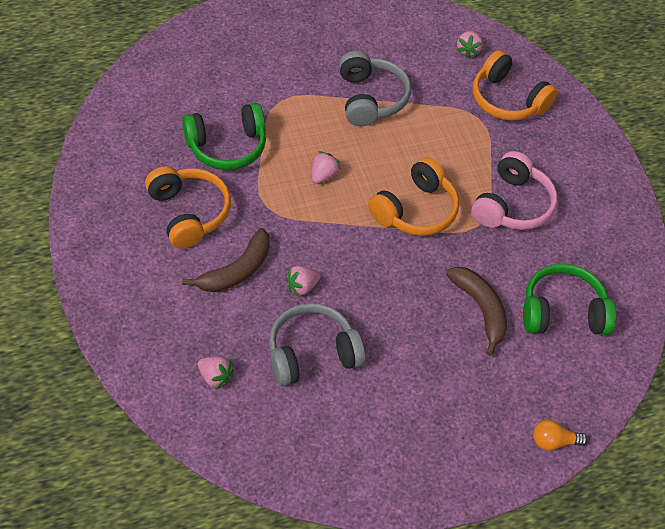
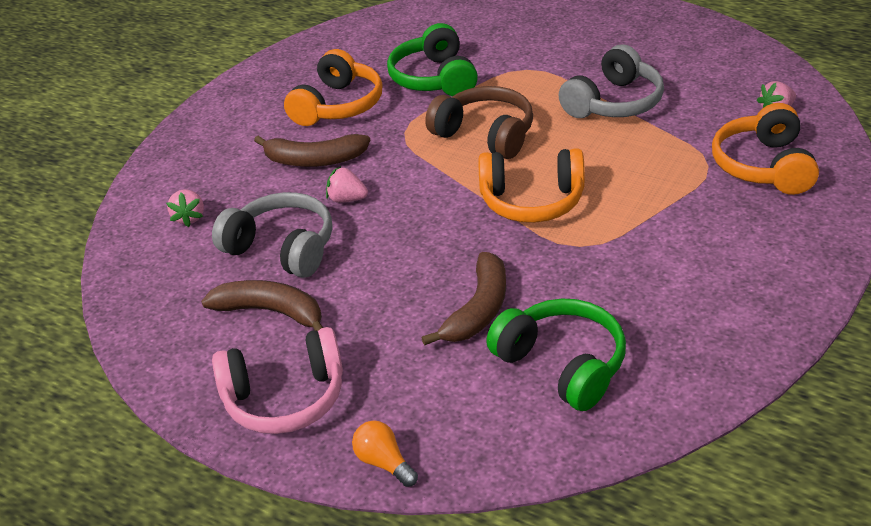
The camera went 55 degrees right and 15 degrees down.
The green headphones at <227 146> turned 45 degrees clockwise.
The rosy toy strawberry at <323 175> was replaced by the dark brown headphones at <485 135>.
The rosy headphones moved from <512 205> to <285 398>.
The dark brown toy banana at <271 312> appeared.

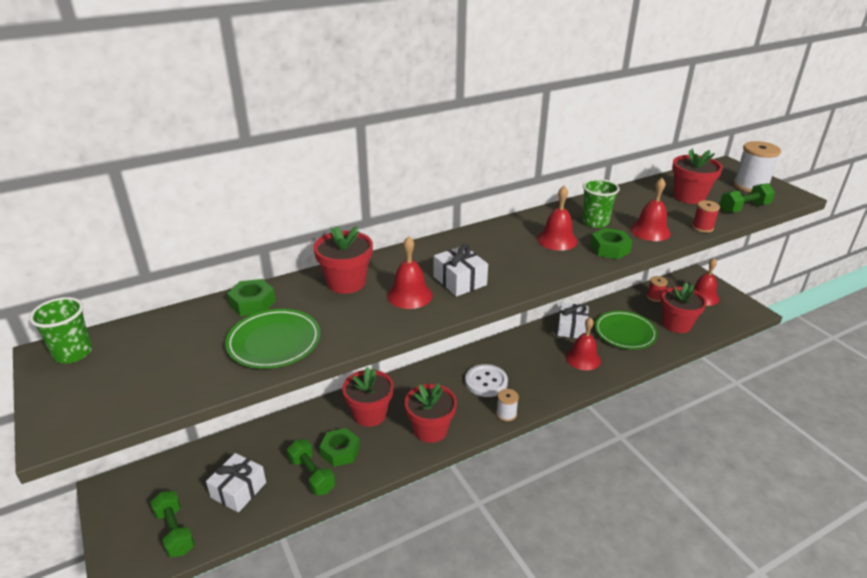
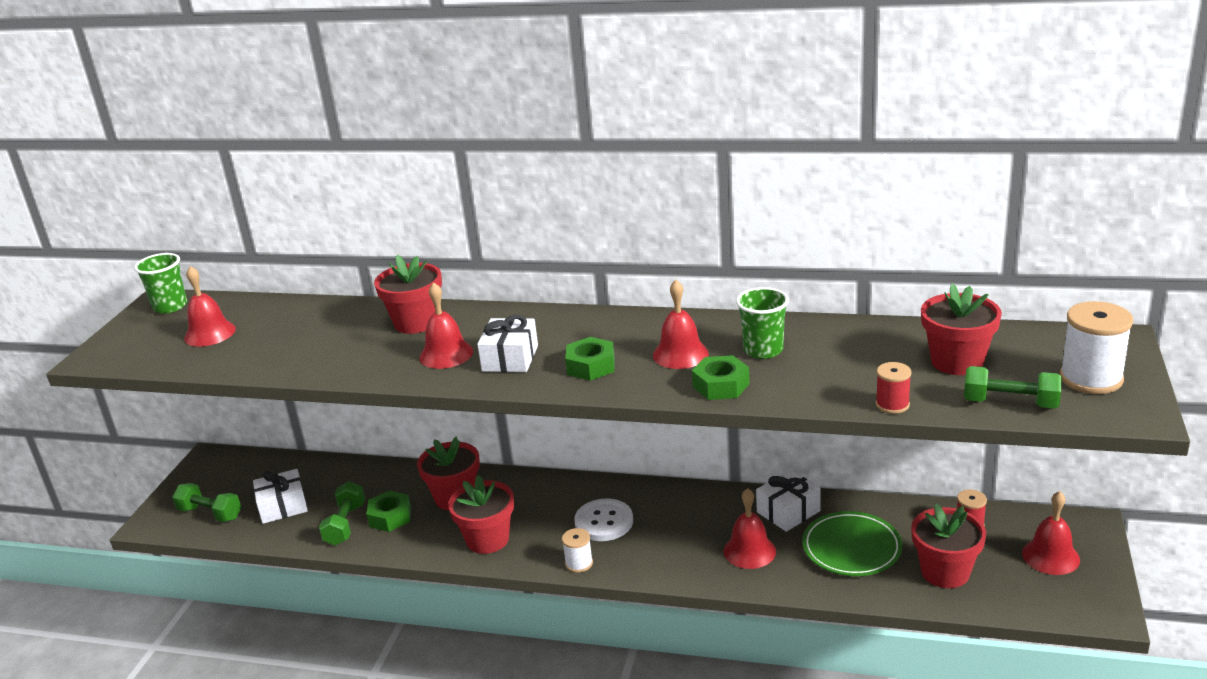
The camera went 45 degrees right and 5 degrees down.
The green free weight at <175 531> turned 75 degrees counterclockwise.
The green dinner plate at <274 342> disappeared.
The green nut moved from <252 303> to <591 366>.
The red school bell moved from <650 231> to <210 333>.

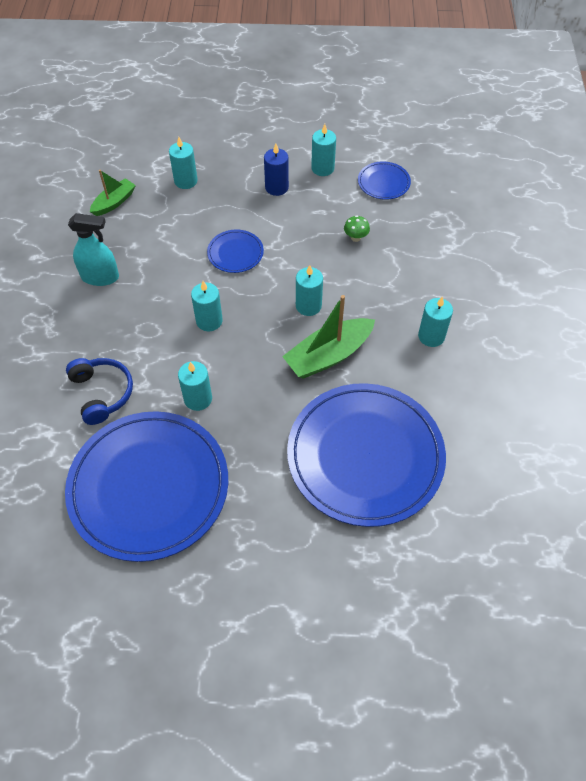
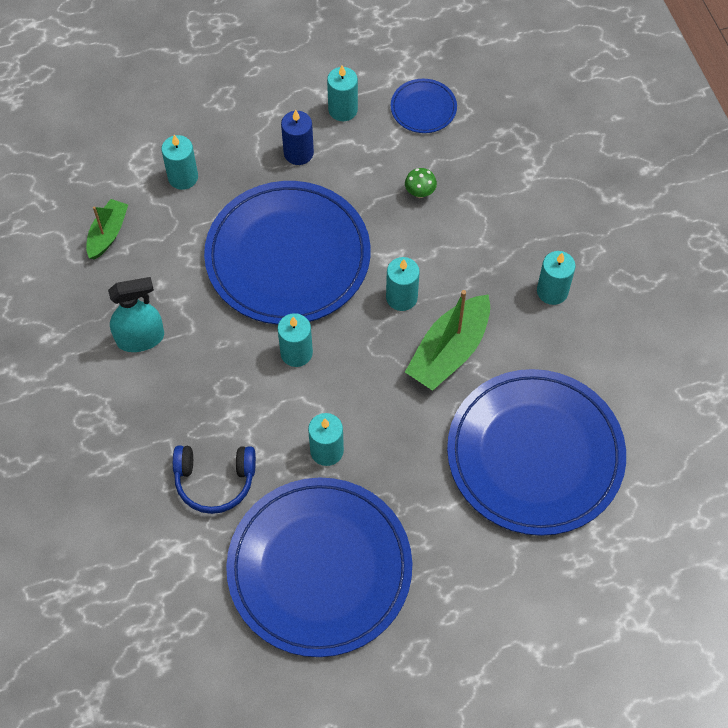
The camera went 20 degrees left and 5 degrees up.
The royal blue headphones at <102 393> turned 135 degrees clockwise.
The royal blue dinner plate at <235 253> changed to 2.35 times the size.

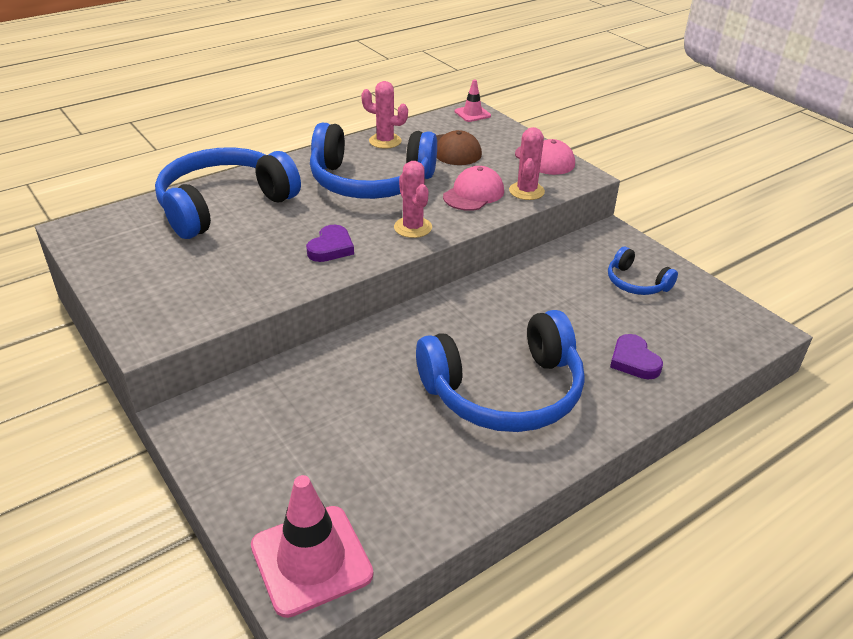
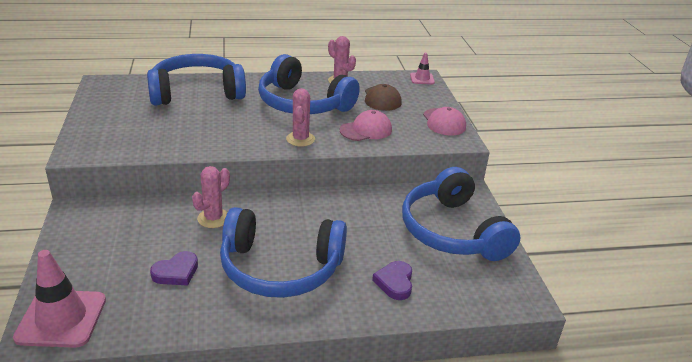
The camera went 25 degrees right and 5 degrees down.
The purple heart moved from <331 248> to <176 272>.
The rosy prickly plant moved from <526 191> to <213 218>.
The royal blue headphones at <636 283> changed to 2.10 times the size.

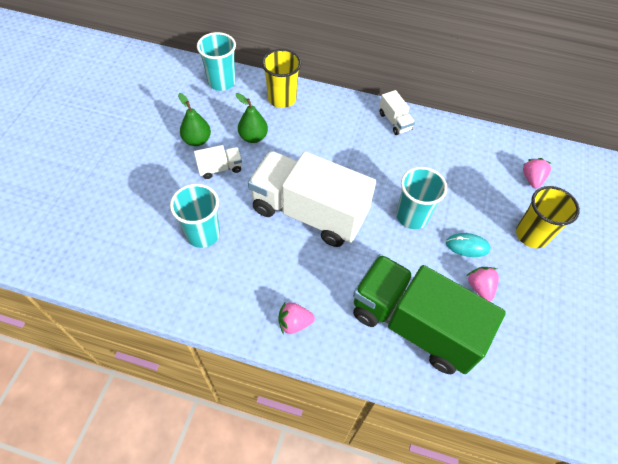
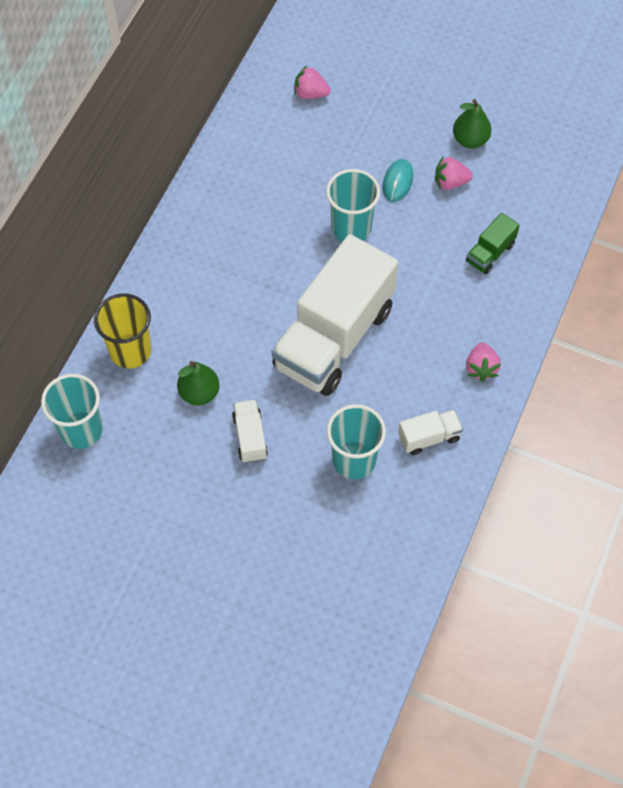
The camera went 80 degrees left and 5 degrees up.
The green pear fruit moved from <197 140> to <470 140>.
The green lorry at <414 325> changed to 0.41 times the size.
The snow-white lorry moved from <394 121> to <429 437>.
The yellow tumbler at <531 235> disappeared.

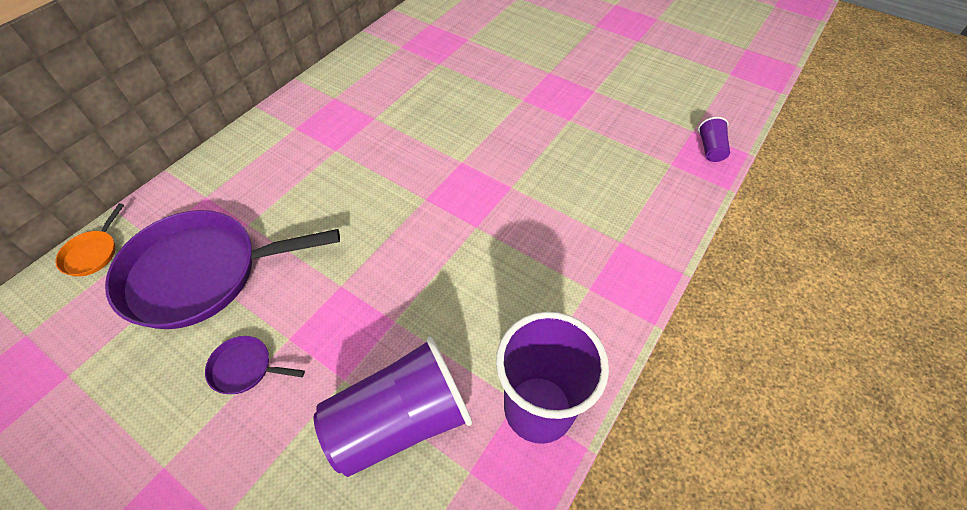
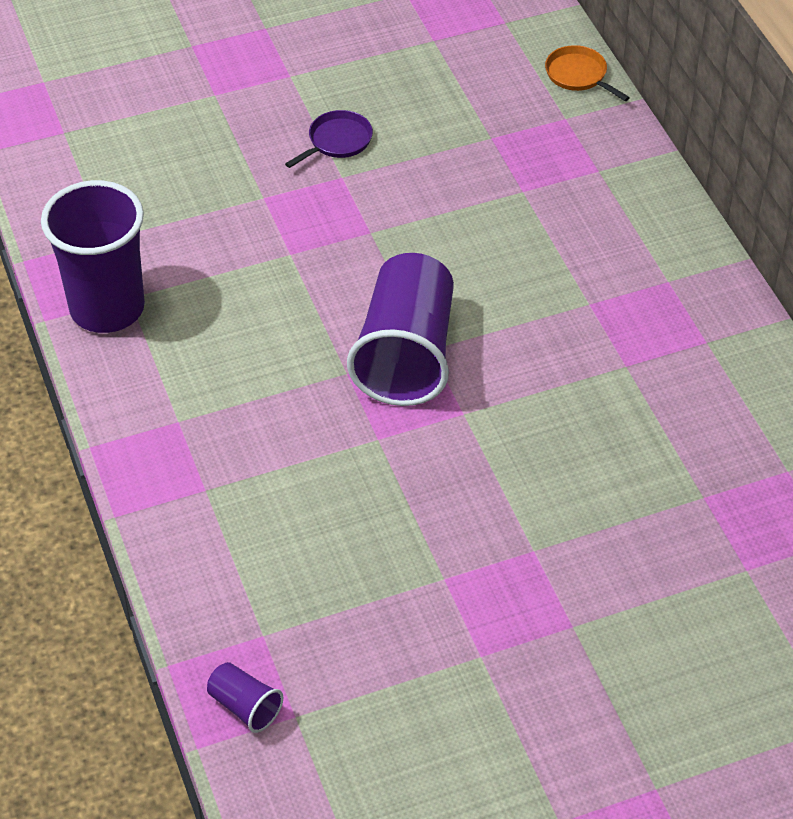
The camera went 125 degrees right and 5 degrees down.
The purple frying pan at <200 274> disappeared.
The purple tumbler moved from <401 420> to <406 354>.

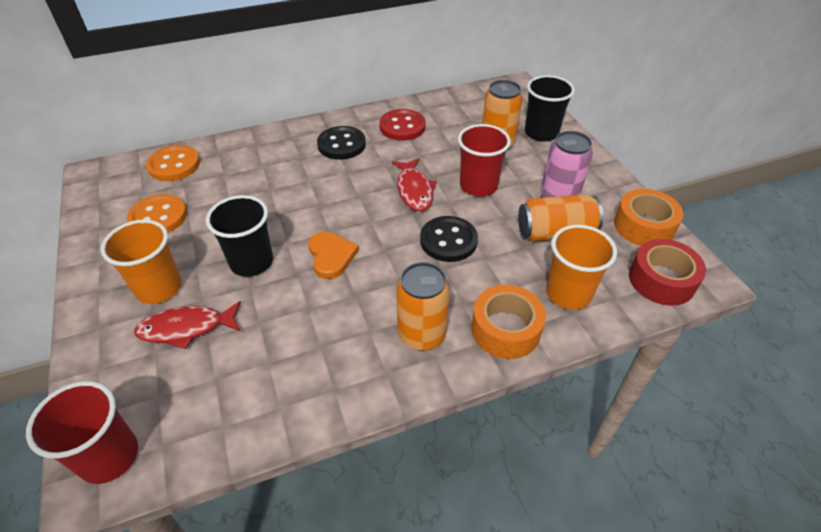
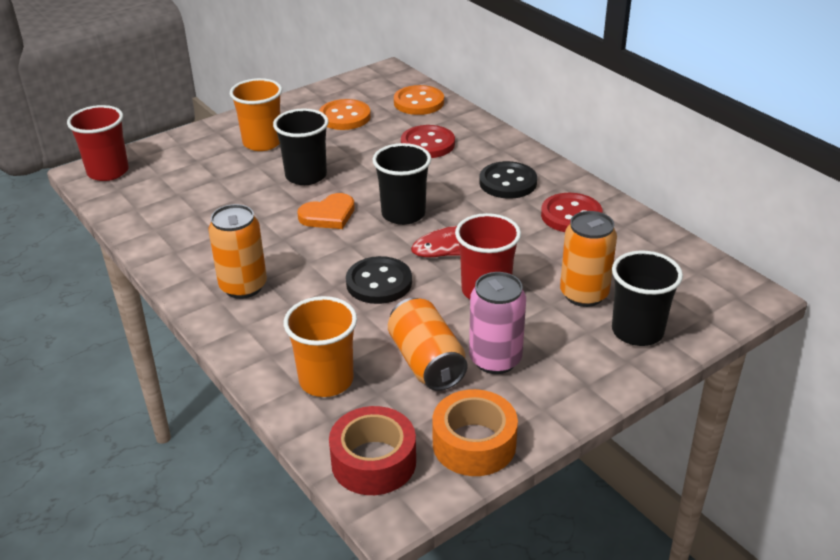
The camera went 75 degrees right and 10 degrees down.
The red fish at <186 328> disappeared.
The bright orange tape at <505 329> disappeared.
The ebony tumbler at <403 214> appeared.
The red sewing button at <427 144> appeared.

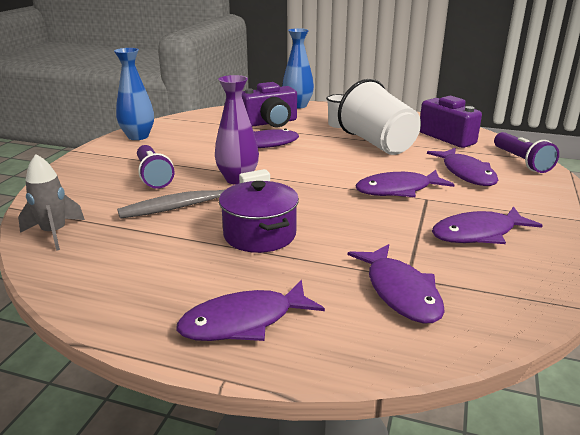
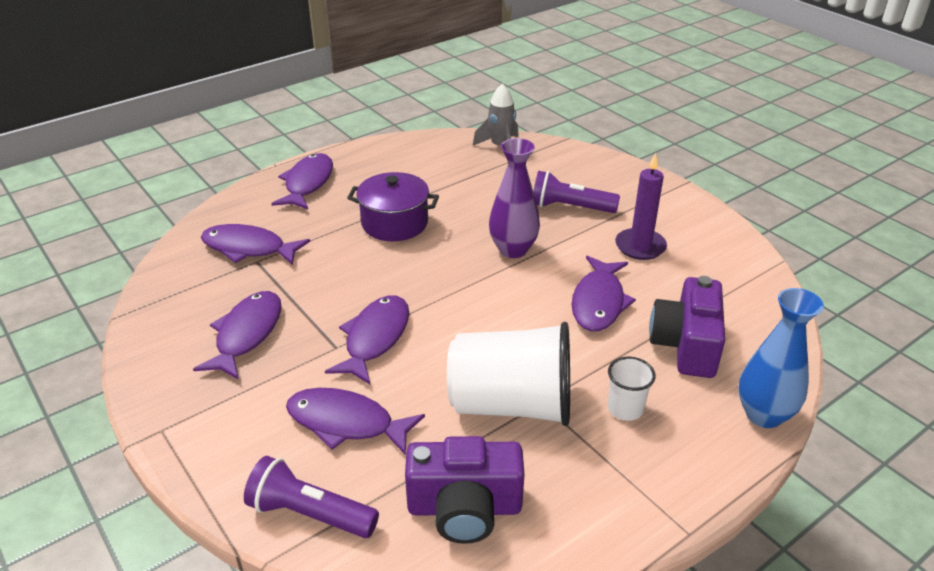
The camera went 125 degrees right and 10 degrees up.
The royal blue tall vase at <138 136> disappeared.
The grey dental brush at <193 204> disappeared.
The purple wax candle at <640 246> appeared.

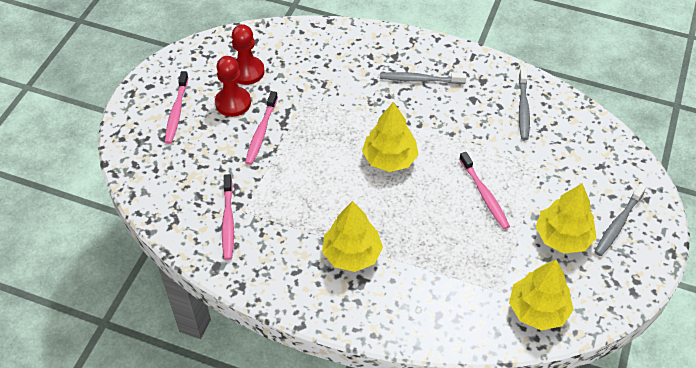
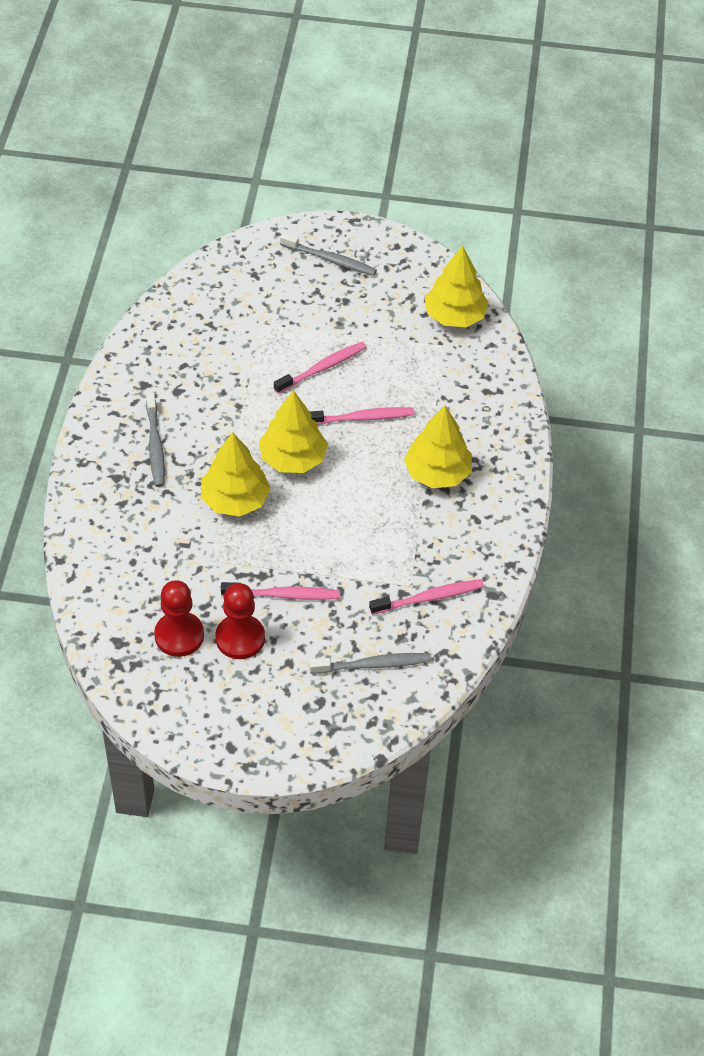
The camera went 105 degrees left and 0 degrees up.
The rosy dental brush moved from <176 112> to <362 418>.
The grey dental brush moved from <523 108> to <373 665>.
The yellow tree moved from <562 237> to <235 500>.

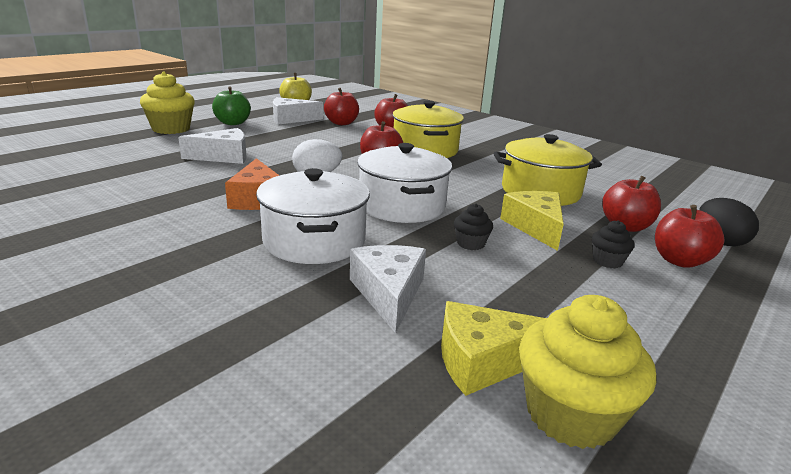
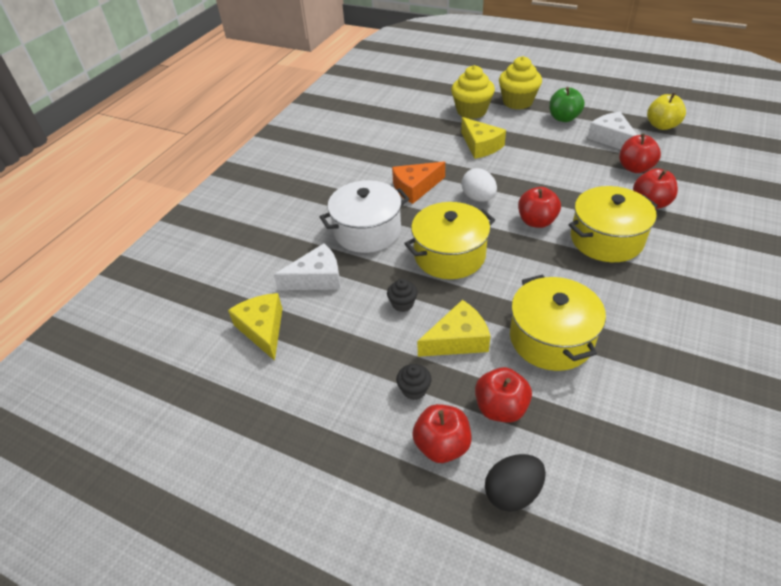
The camera went 80 degrees right and 20 degrees up.
The snow-white piece of cheese at <223 156> became the yellow piece of cheese at <480 146>.
The snow-white pot at <402 206> became the yellow pot at <449 255>.
The yellow fairy cake moved from <570 414> to <471 111>.

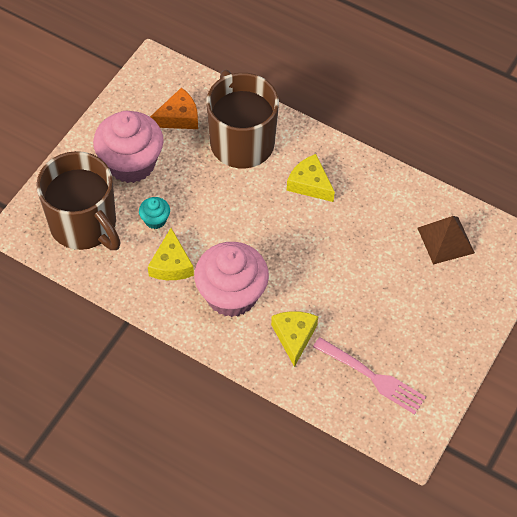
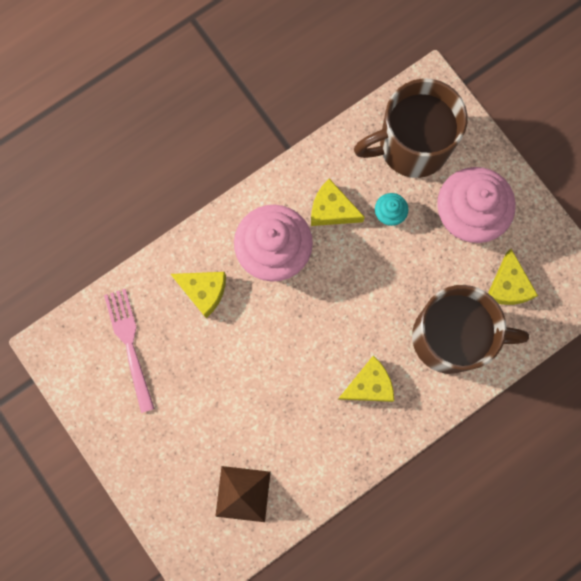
The camera went 115 degrees right and 20 degrees up.
The bright orange piece of cheese at <179 117> became the yellow piece of cheese at <508 286>.
The rosy table fork at <372 377> turned 105 degrees clockwise.

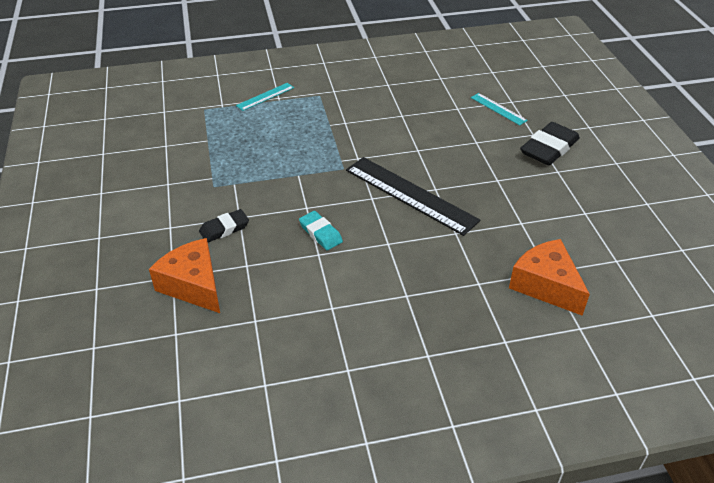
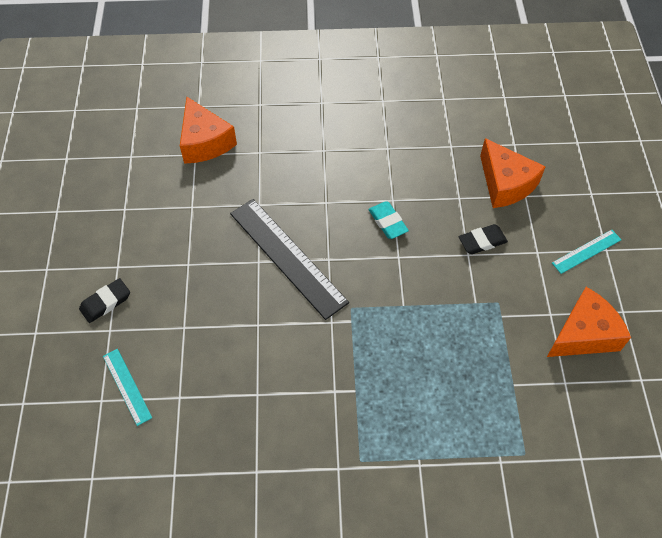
The camera went 170 degrees left and 15 degrees up.
The aqua ruler moved from <265 96> to <586 251>.
The ebony gum eraser at <549 148> changed to 0.60 times the size.
The bright orange piece of cheese at <583 334> appeared.

